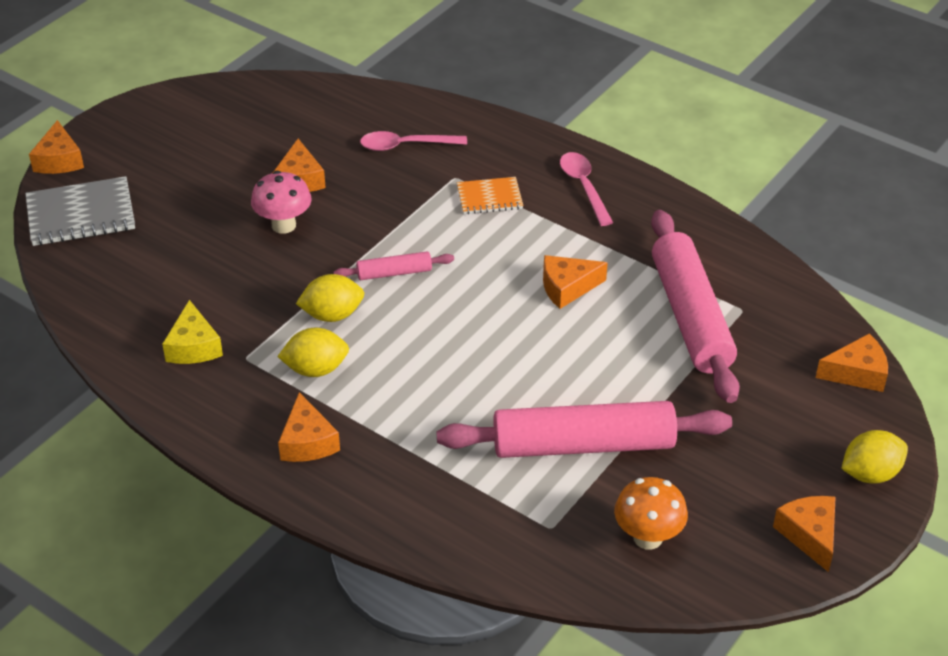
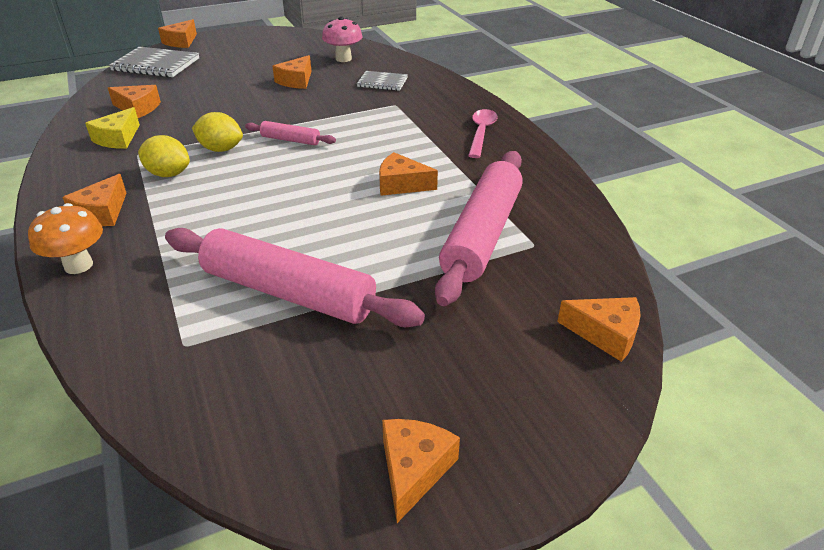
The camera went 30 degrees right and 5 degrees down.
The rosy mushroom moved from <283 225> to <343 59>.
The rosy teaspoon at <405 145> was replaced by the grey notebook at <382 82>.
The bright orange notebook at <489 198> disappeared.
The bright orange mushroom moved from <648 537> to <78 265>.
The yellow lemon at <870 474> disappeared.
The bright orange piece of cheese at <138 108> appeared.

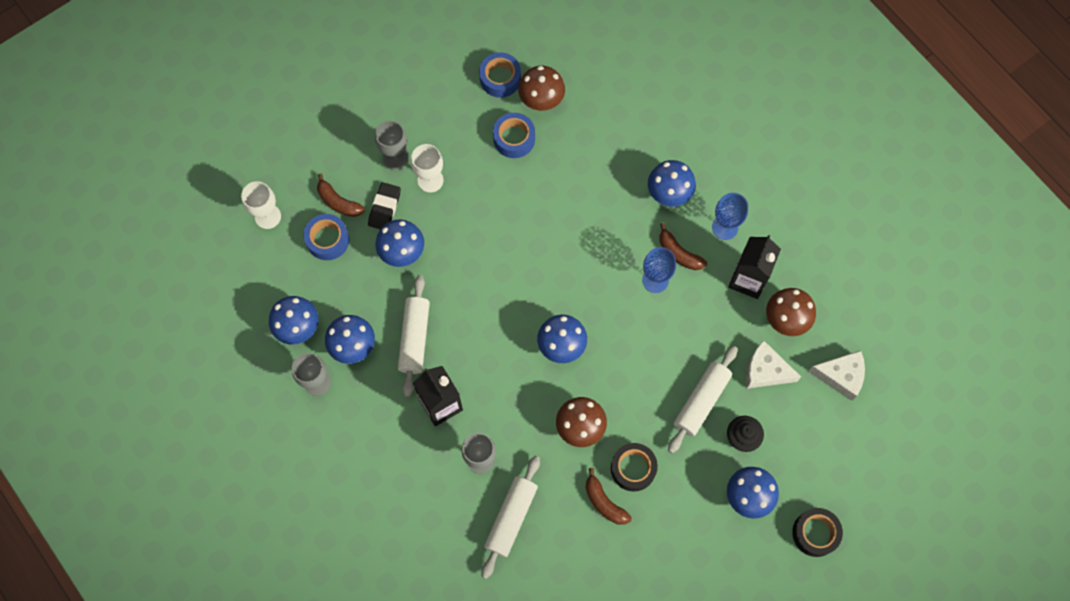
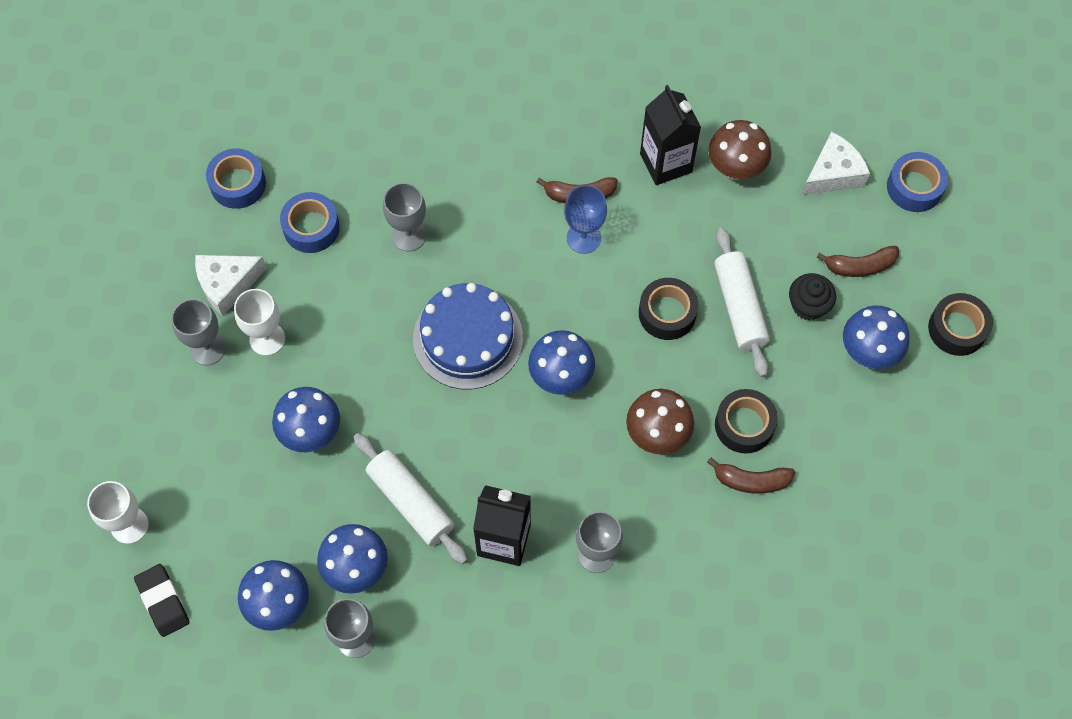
The camera went 45 degrees left and 5 degrees down.
The royal blue tape moved from <328 240> to <914 187>.
The dark brown toy banana moved from <338 202> to <859 266>.
The ebony gum eraser moved from <384 208> to <163 601>.
The snow-white rolling pin at <511 518> disappeared.
The dark brown mushroom at <541 100> disappeared.
The royal blue mushroom at <669 194> disappeared.
The royal blue chalice at <725 227> disappeared.
The snow-white piece of cheese moved from <765 371> to <227 285>.
The grey chalice at <409 236> appeared.
The royal blue cake at <468 338> appeared.
The ebony tape at <667 313> appeared.

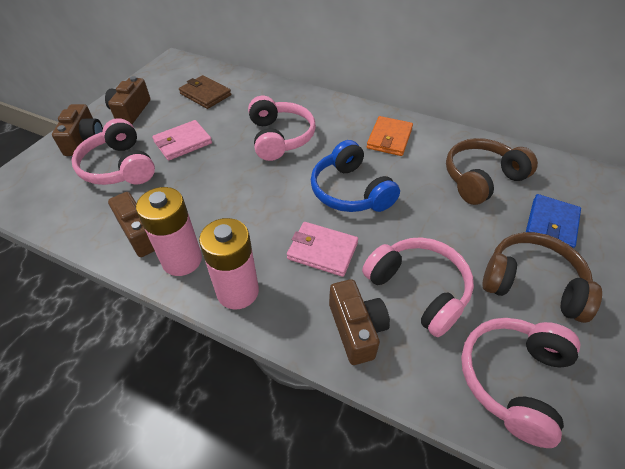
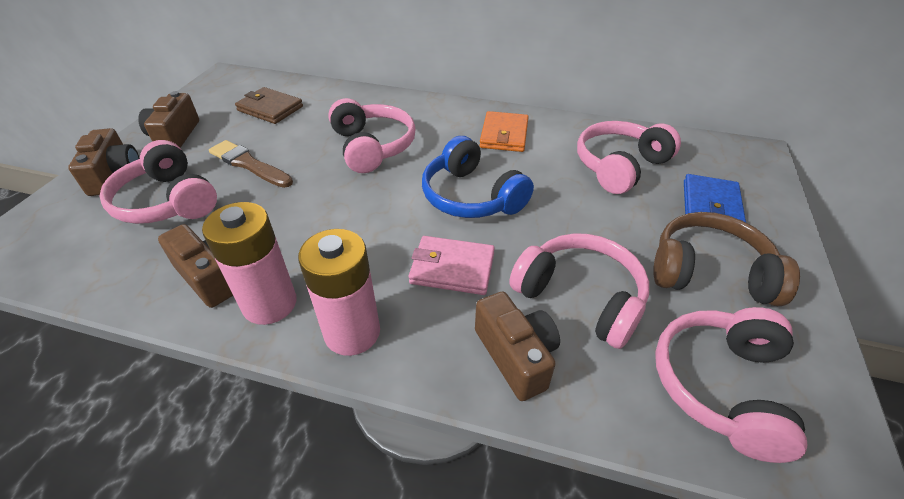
The camera went 10 degrees left and 5 degrees down.
The rosy wallet at <183 142> was replaced by the dark brown brush at <249 164>.
The dark brown headphones at <481 179> became the rosy headphones at <620 166>.

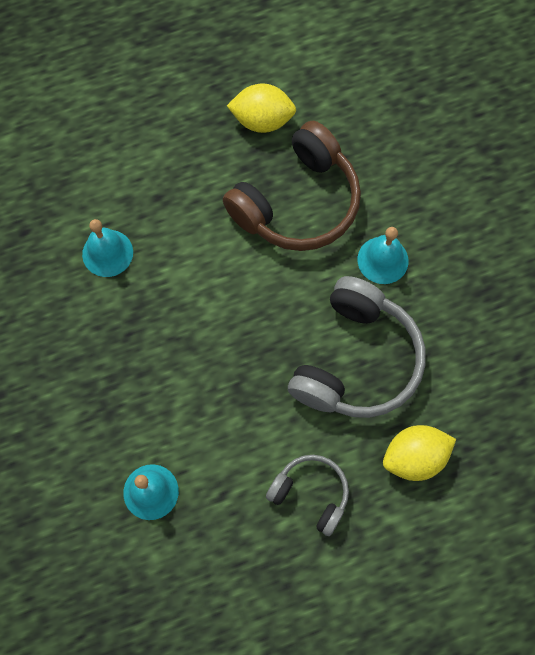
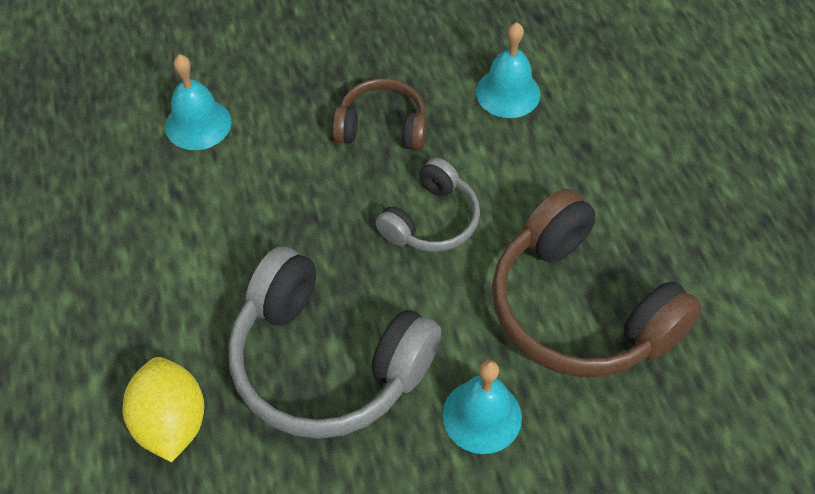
The camera went 95 degrees right and 15 degrees down.
The yellow lemon at <262 120> disappeared.
The grey headphones moved from <311 494> to <431 220>.
The dark brown headphones at <382 126> appeared.

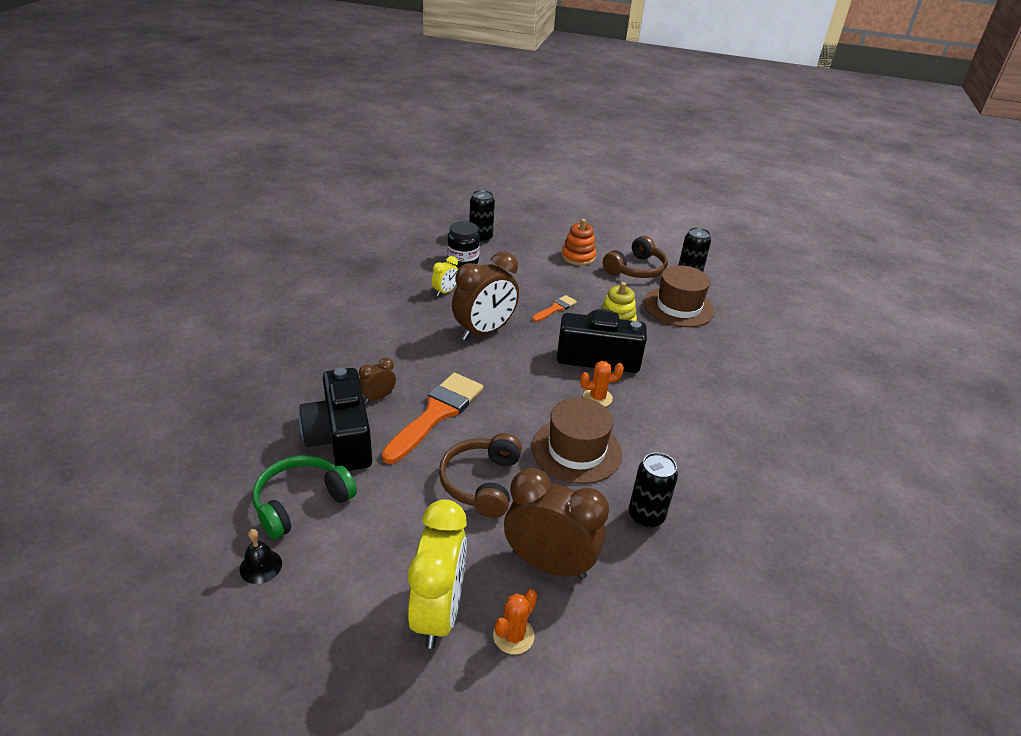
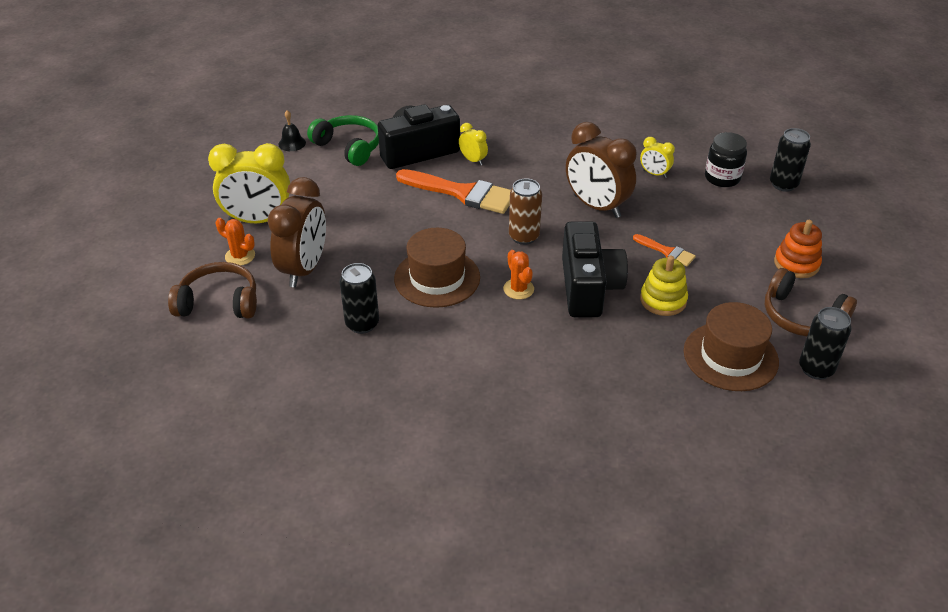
The camera went 85 degrees right and 5 degrees up.
The dark brown clock at <378 397> became the yellow clock at <473 160>.
The dark brown headphones moved from <481 483> to <219 302>.
The dark brown soda can at <524 236> appeared.

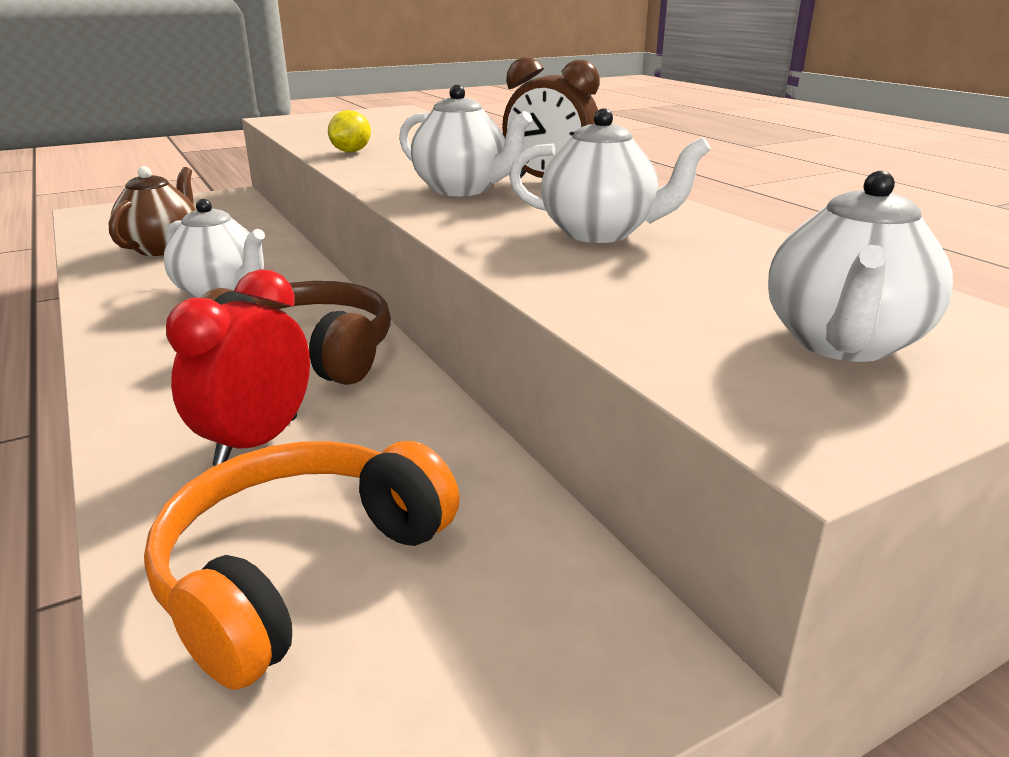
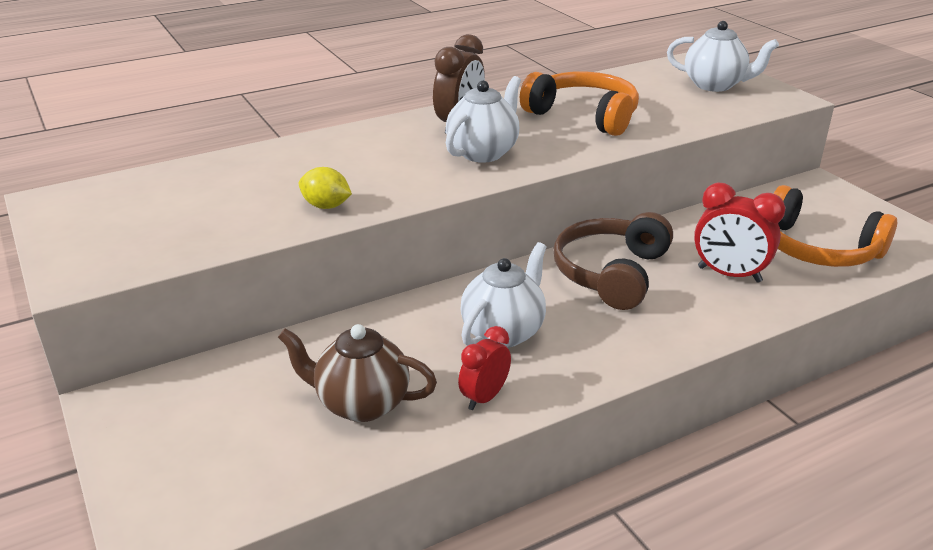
The camera went 90 degrees left and 5 degrees up.
The snow-white china teapot at <600 233> was replaced by the bright orange headphones at <584 115>.
The red clock at <484 397> appeared.

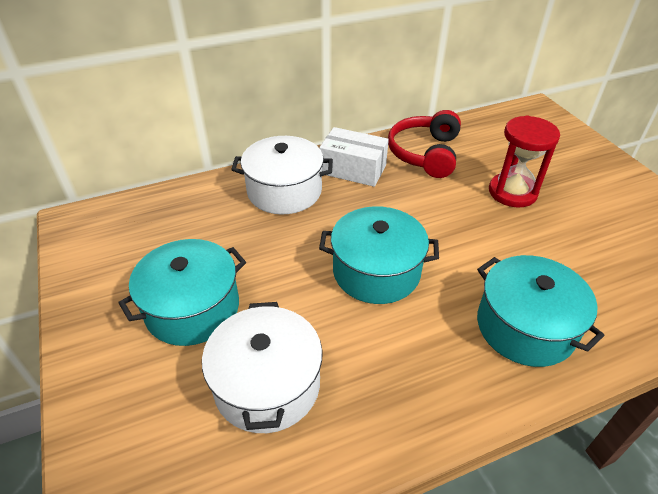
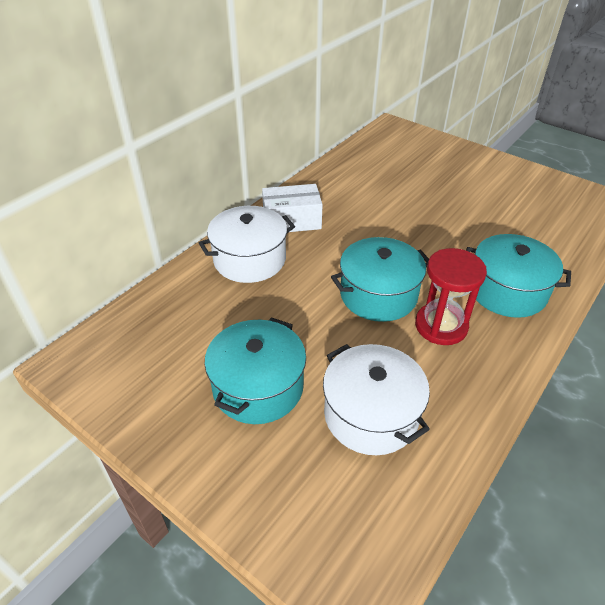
The camera went 30 degrees left and 0 degrees up.
The red headphones at <425 153> disappeared.
The red sandglass moved from <512 192> to <441 326>.

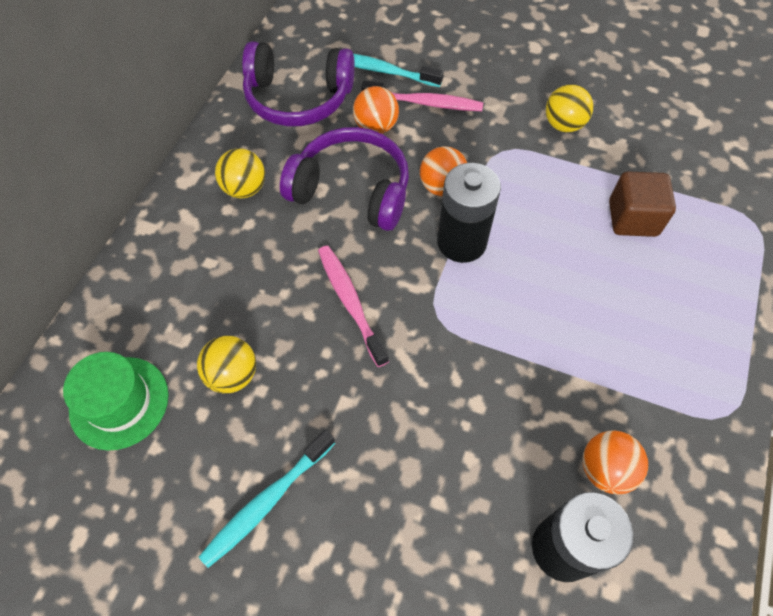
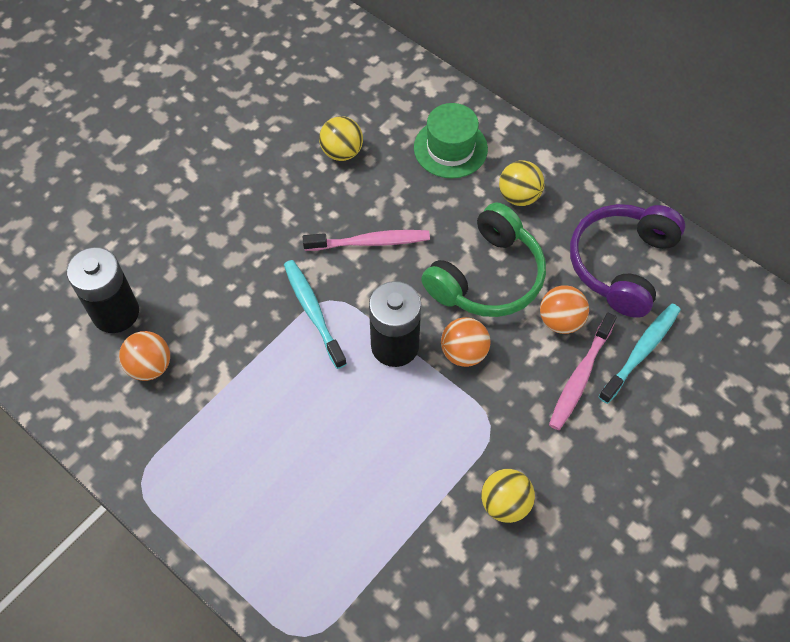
The camera went 110 degrees right and 0 degrees up.
The green hat moved from <119 402> to <450 148>.
The aqua dental brush moved from <267 501> to <313 312>.
The purple headphones at <352 190> became the green headphones at <487 276>.
The dark brown cube at <632 218> disappeared.

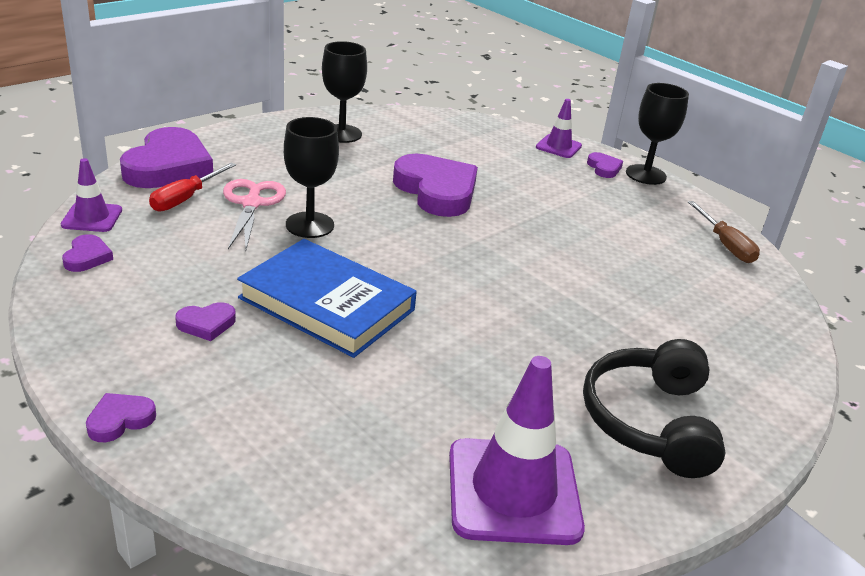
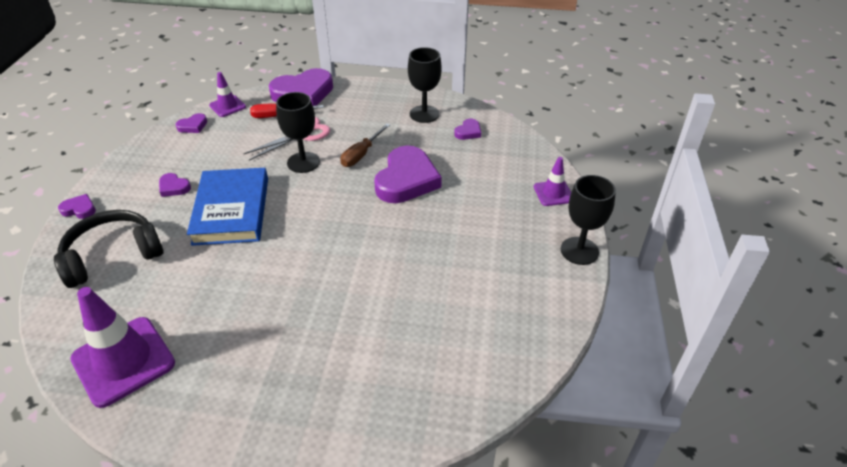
The camera went 55 degrees right and 10 degrees up.
The ebony headphones moved from <650 421> to <113 256>.
The purple heart moved from <604 168> to <468 132>.
The dark brown screwdriver moved from <725 245> to <361 154>.

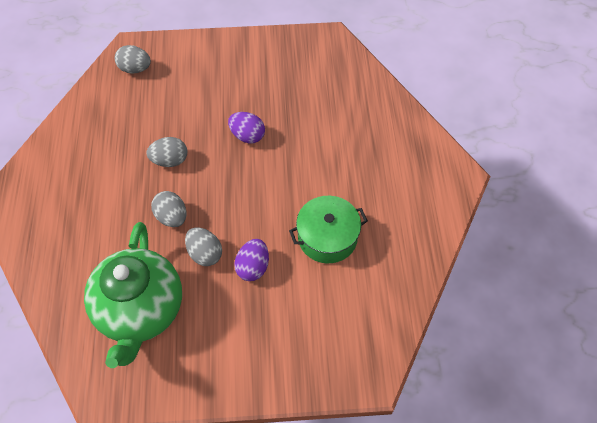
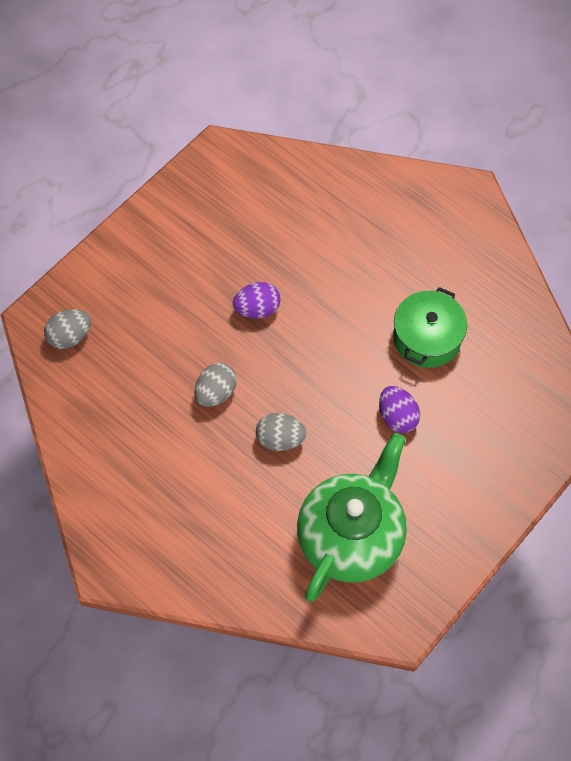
The camera went 45 degrees left and 5 degrees up.
The green china teapot at <141 311> turned 105 degrees counterclockwise.
The grey egg shape at <205 253> disappeared.

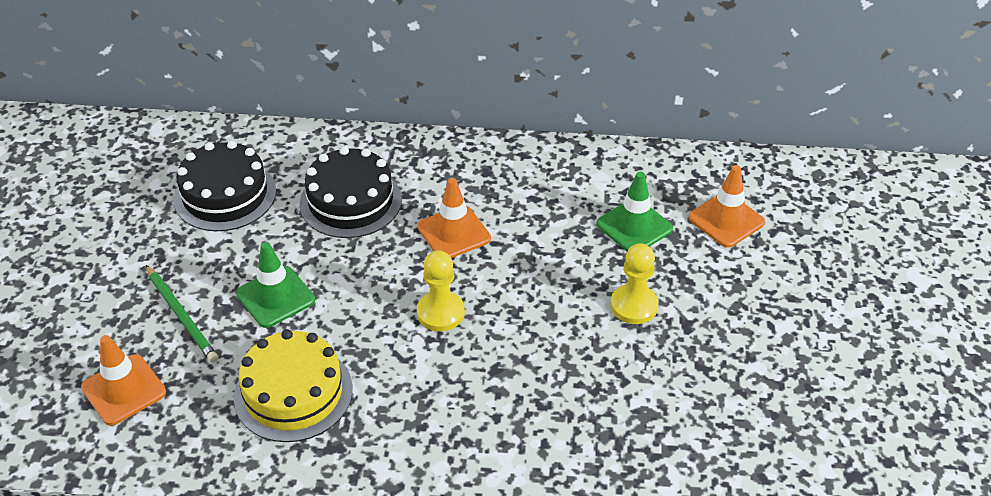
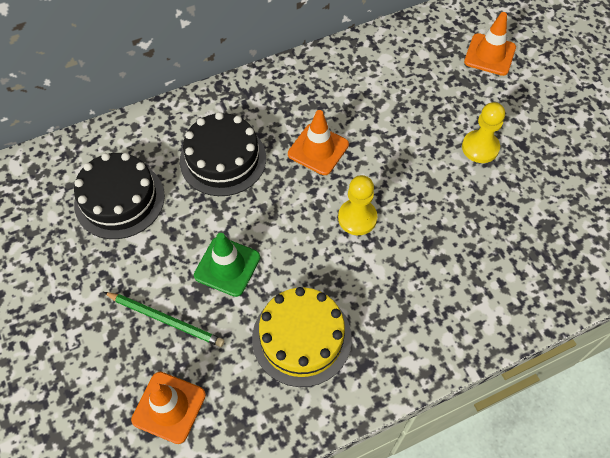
The camera went 30 degrees left and 15 degrees up.
The green safety cone at <634 226> disappeared.

